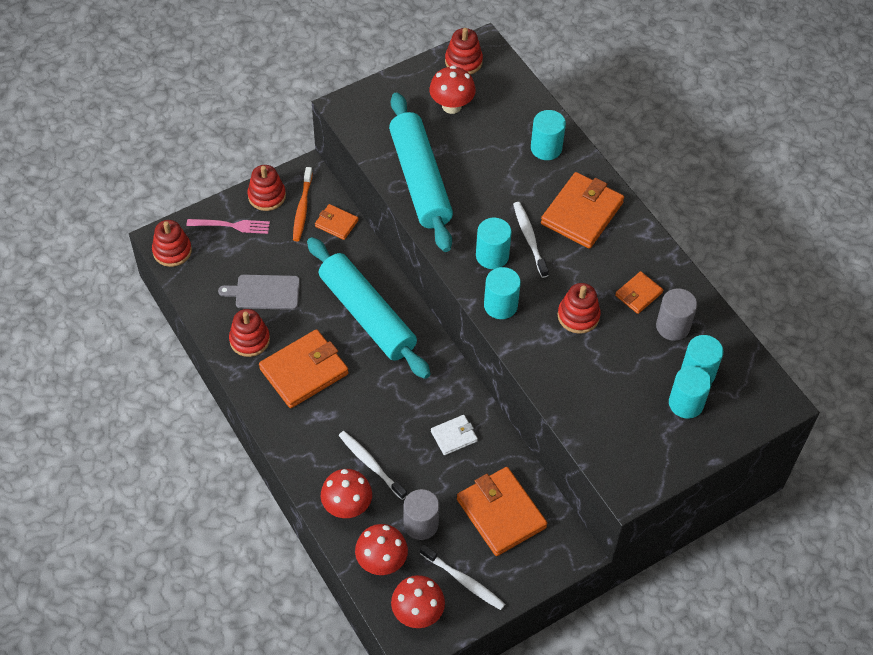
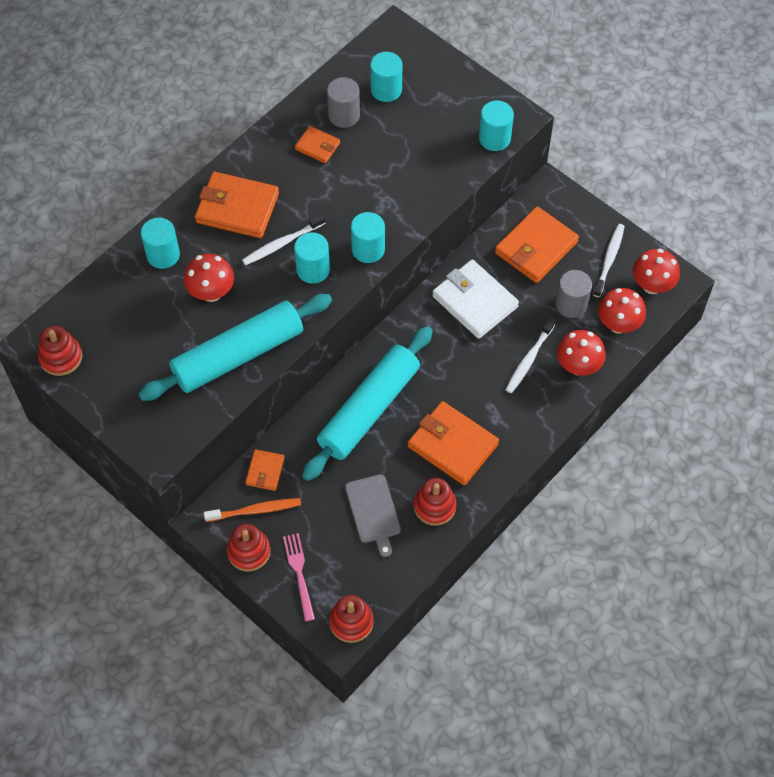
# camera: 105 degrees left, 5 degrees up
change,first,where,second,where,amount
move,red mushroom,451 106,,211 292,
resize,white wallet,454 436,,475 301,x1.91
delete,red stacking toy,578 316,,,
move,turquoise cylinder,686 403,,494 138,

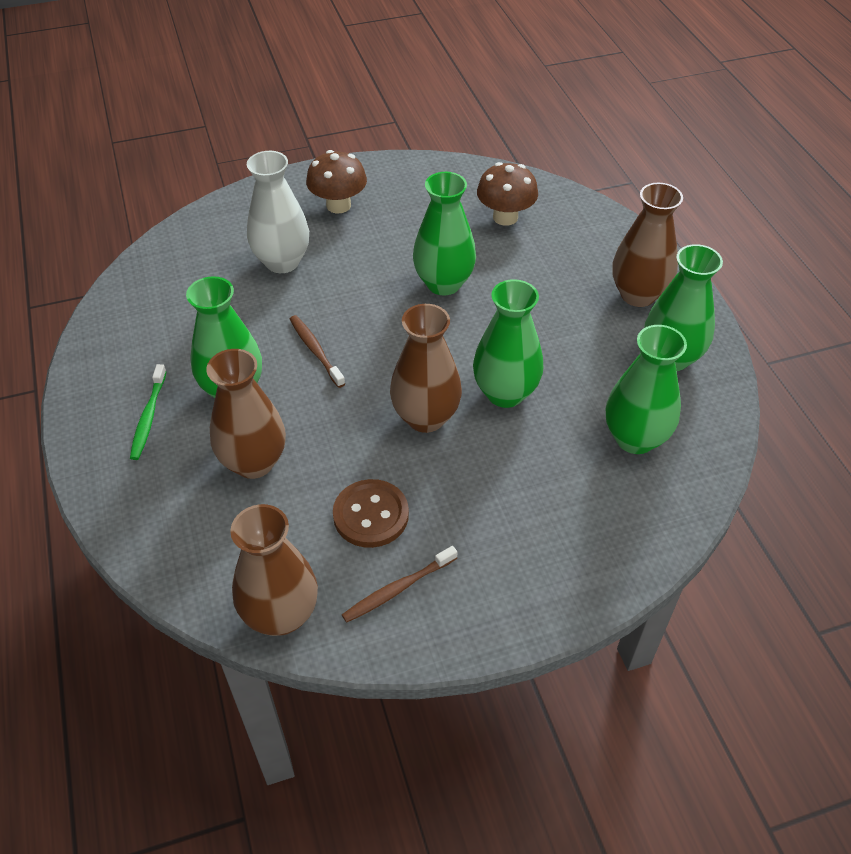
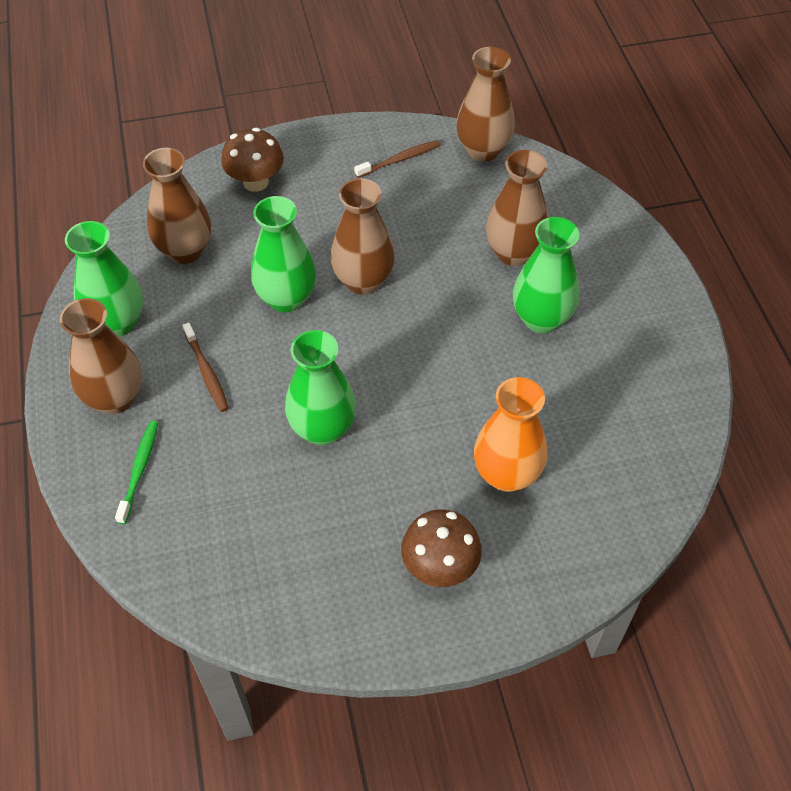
# camera: 175 degrees left, 5 degrees up
change,first,where,second,where,amount
move,green toothbrush,148 417,,139 470,
recolor,white vase,282 262,orange vase,506 474,
move,brown toothbrush,315 350,,206 372,
delete,brown button,371 515,,,
move,brown mushroom,505 217,,256 182,
recolor,green vase,635 438,brown vase,185 251,

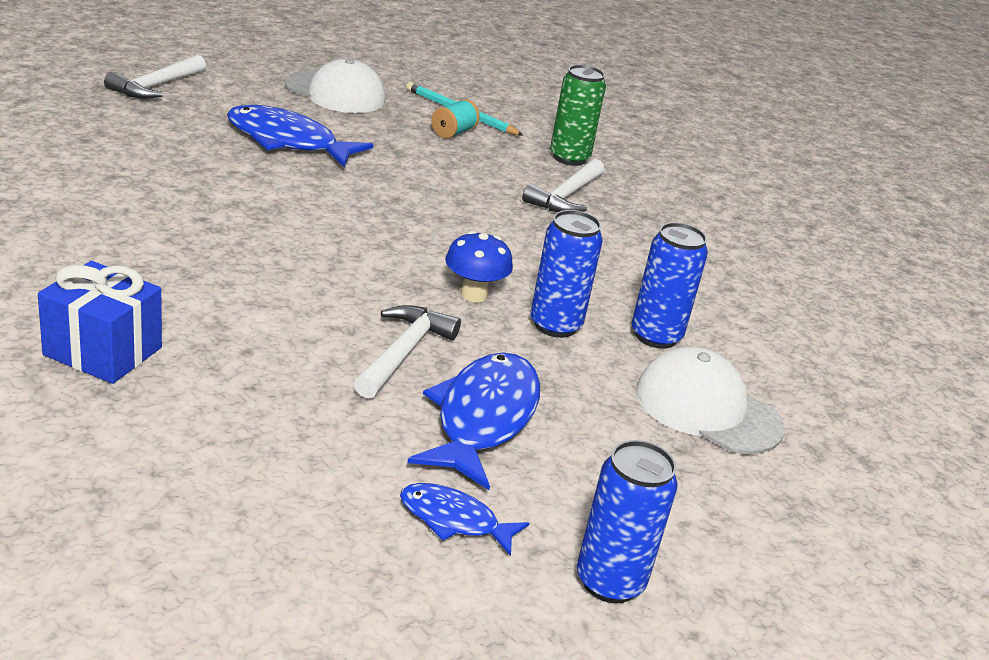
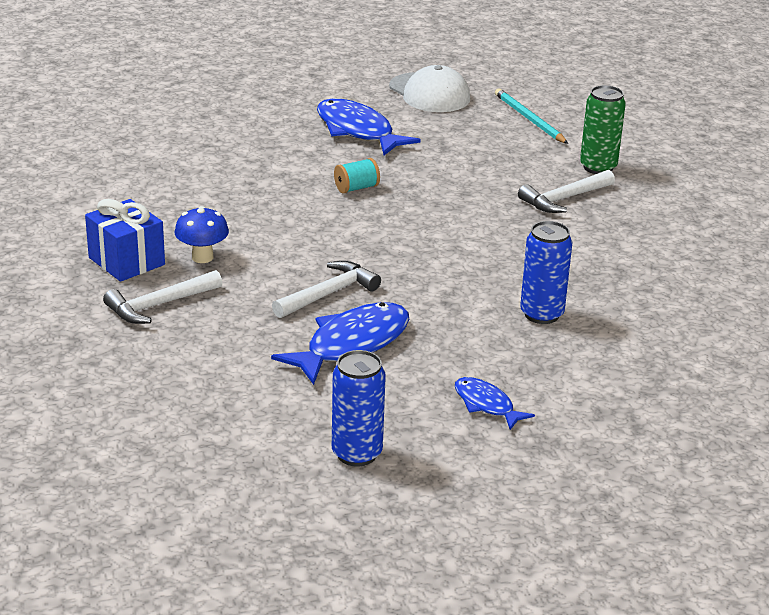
# camera: 30 degrees right, 0 degrees up
change,first,where,second,where,amount
move,white hammer,156 86,,159 305,
move,blue fish,454 520,,486 404,
move,turquoise spool,453 132,,356 188,
move,blue mushroom,474 295,,202 257,
delete,blue can,555 325,,,
delete,white cap,707 409,,,

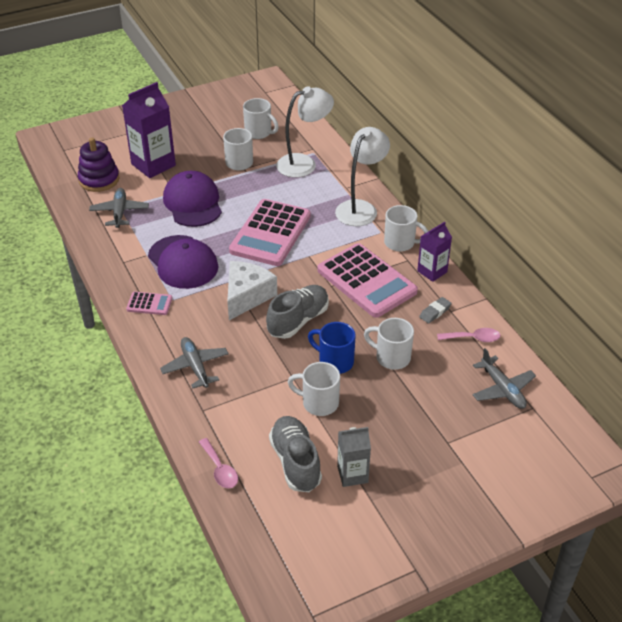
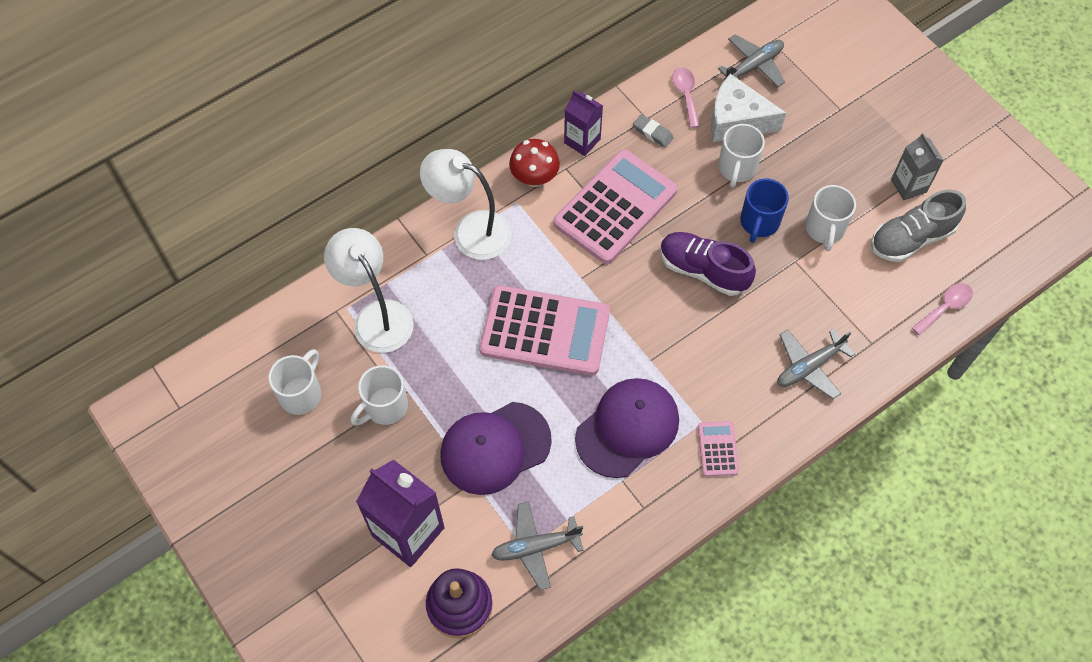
# camera: 100 degrees left, 20 degrees up
change,first,where,second,where,amount
move,white cheese,247 296,,737 120,
recolor,grey shoe,298 320,purple shoe,703 270,
replace,white mug,401 243,red mushroom,534 178,

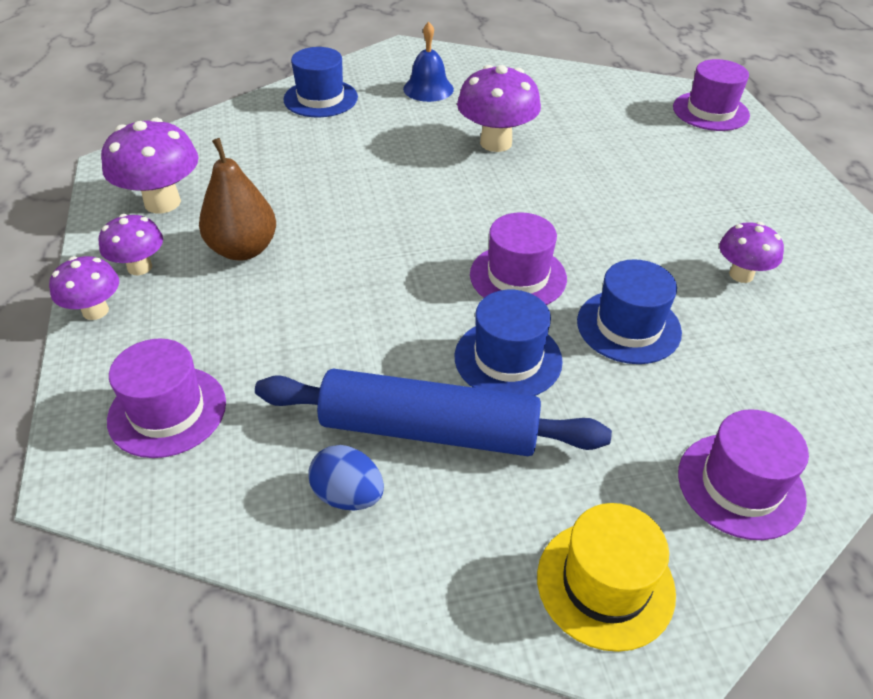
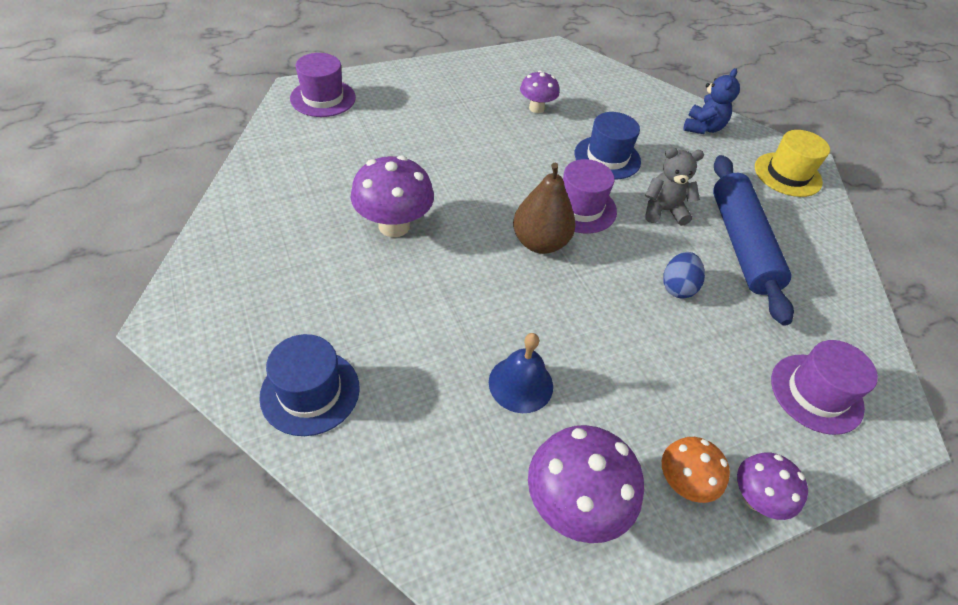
# camera: 105 degrees left, 5 degrees up
change,first,where,second,where,amount
recolor,purple mushroom,140 267,orange mushroom,682 483,
move,brown pear,243 249,,539 242,
move,blue egg,348 495,,677 287,
move,blue bell,428 89,,521 384,
replace,blue hat,508 358,grey teddy bear,663 210,
replace,purple hat,740 485,blue teddy bear,702 128,

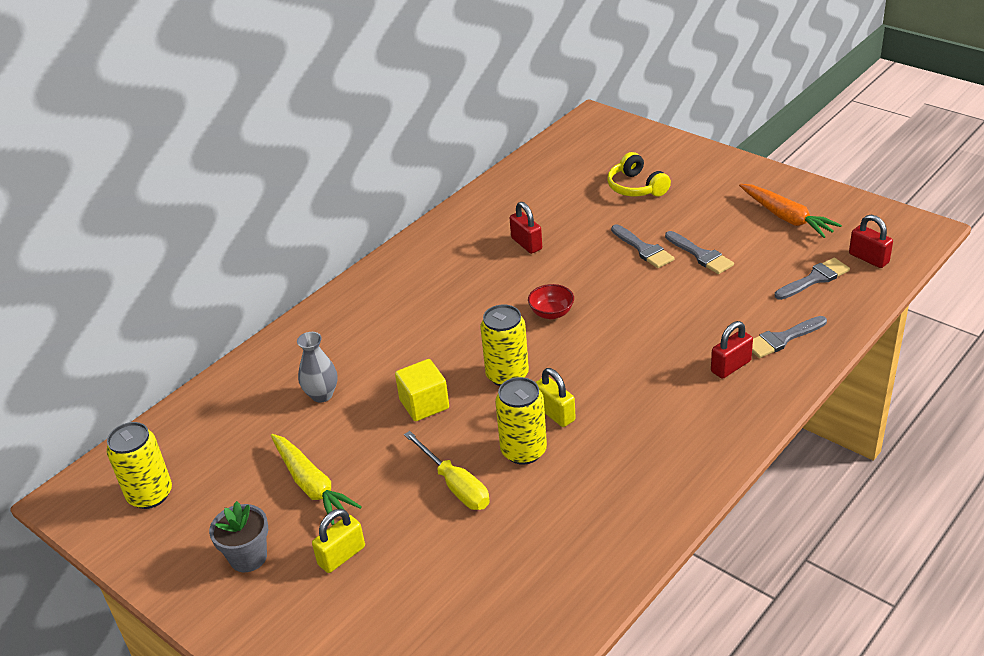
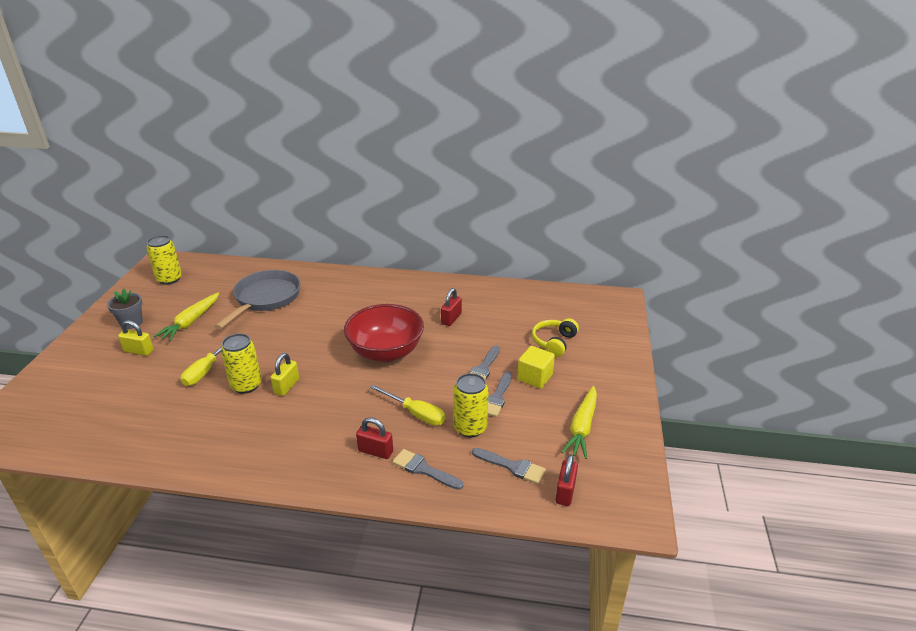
# camera: 55 degrees right, 5 degrees down
change,first,where,second,where,amount
replace,grey vase,322 395,grey pan,265 299,
move,yellow cube,424 404,,535 377,
move,yellow can,507 375,,470 428,
resize,red bowl,551 313,,386 352,x2.37
recolor,orange carrot,786 217,yellow carrot,582 427,
insert,,,yellow screwdriver,415 413,

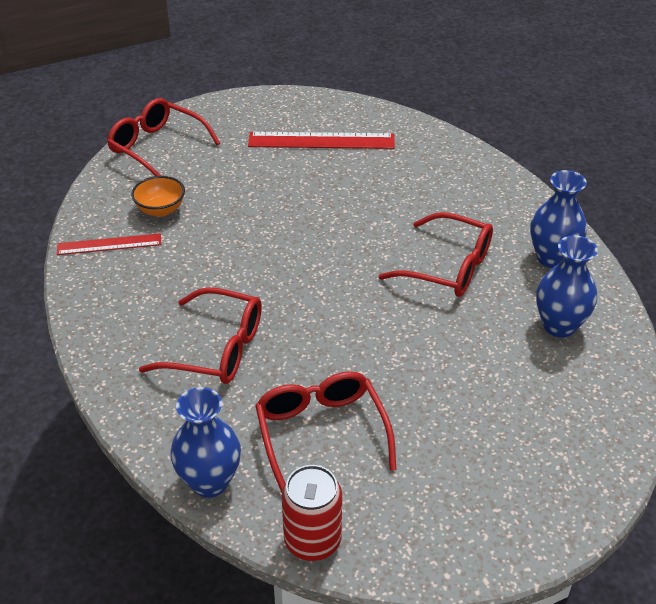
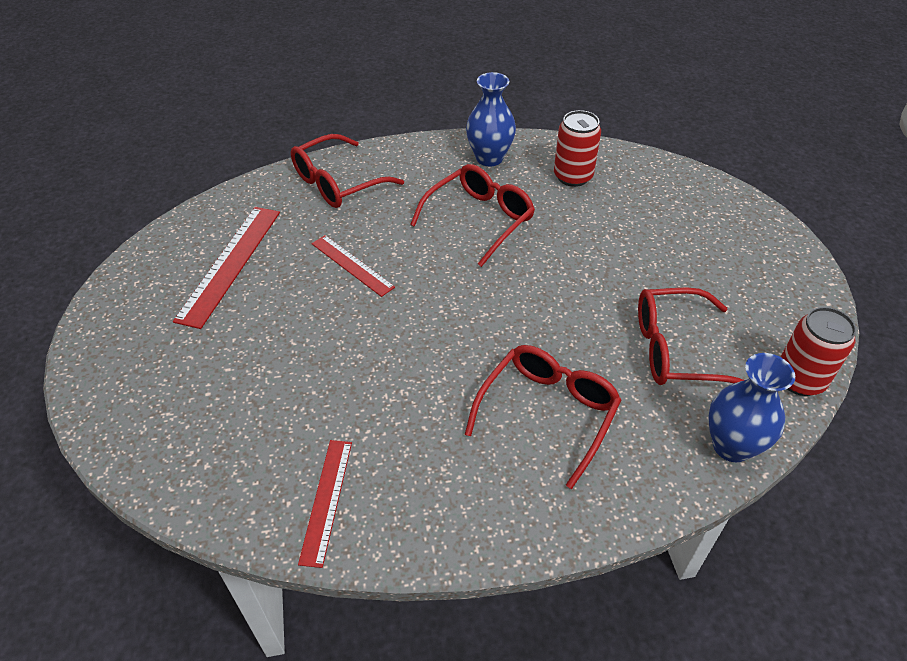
# camera: 75 degrees left, 5 degrees up
change,first,where,second,where,amount
move,red glasses,157 147,,338 182,
delete,orange bowl,160 210,,,
replace,blue vase,559 326,red can,573 176,
insert,,,red ruler,352 265,

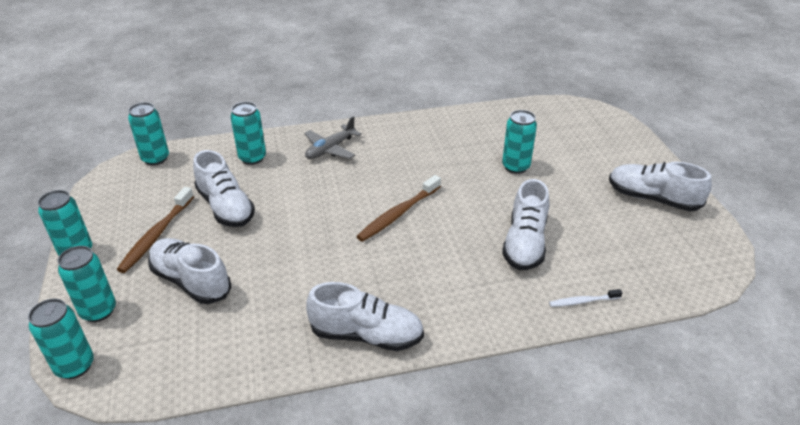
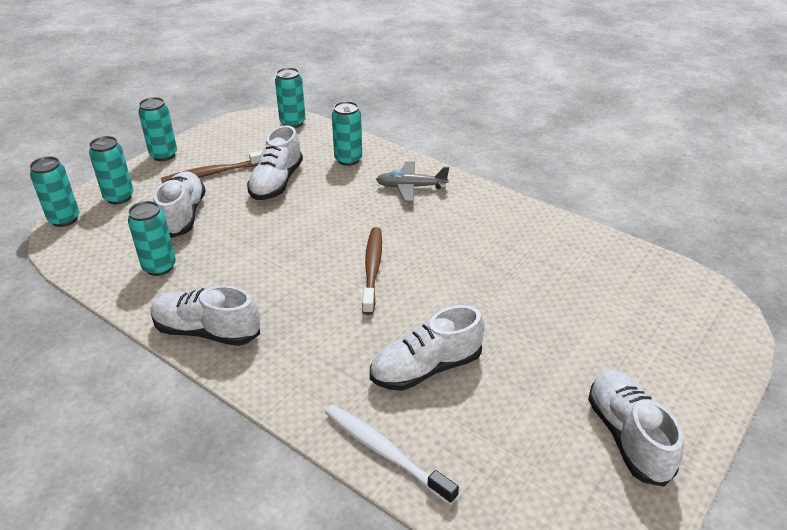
# camera: 50 degrees right, 0 degrees up
change,first,where,second,where,amount
rotate,white shoe,366 335,,207 331,135 degrees clockwise
rotate,brown toothbrush,398 214,,372 269,90 degrees clockwise
move,turquoise can,515 167,,159 267,
resize,white toothbrush,583 301,,385 452,x1.81

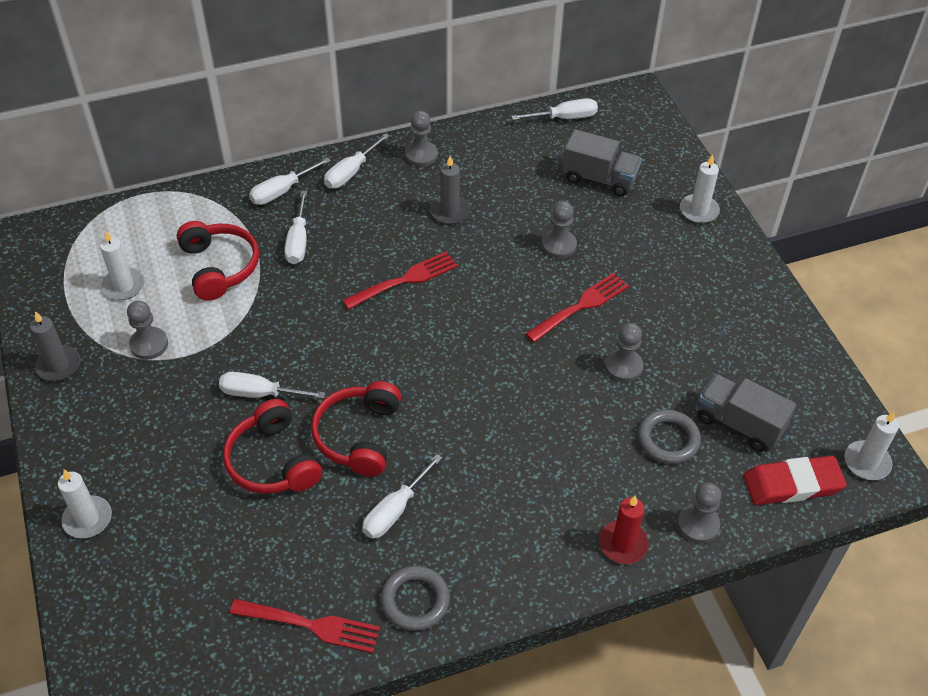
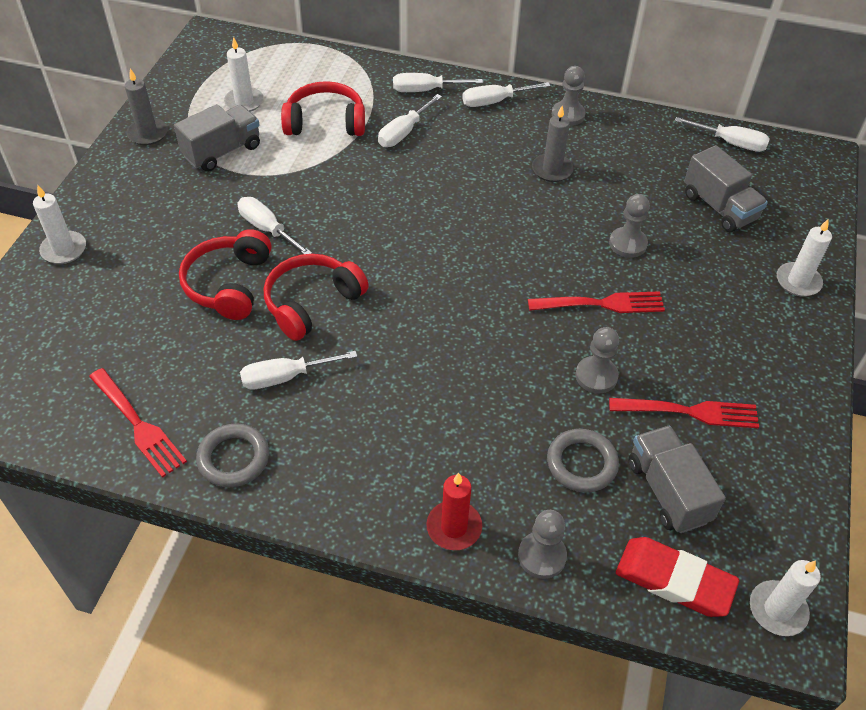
# camera: 35 degrees right, 0 degrees up
change,first,where,second,where,amount
replace,grey pawn,149 344,grey truck,222 151,
rotate,red headphones,219 267,,325 122,105 degrees counterclockwise
move,red fork,405 280,,690 412,

